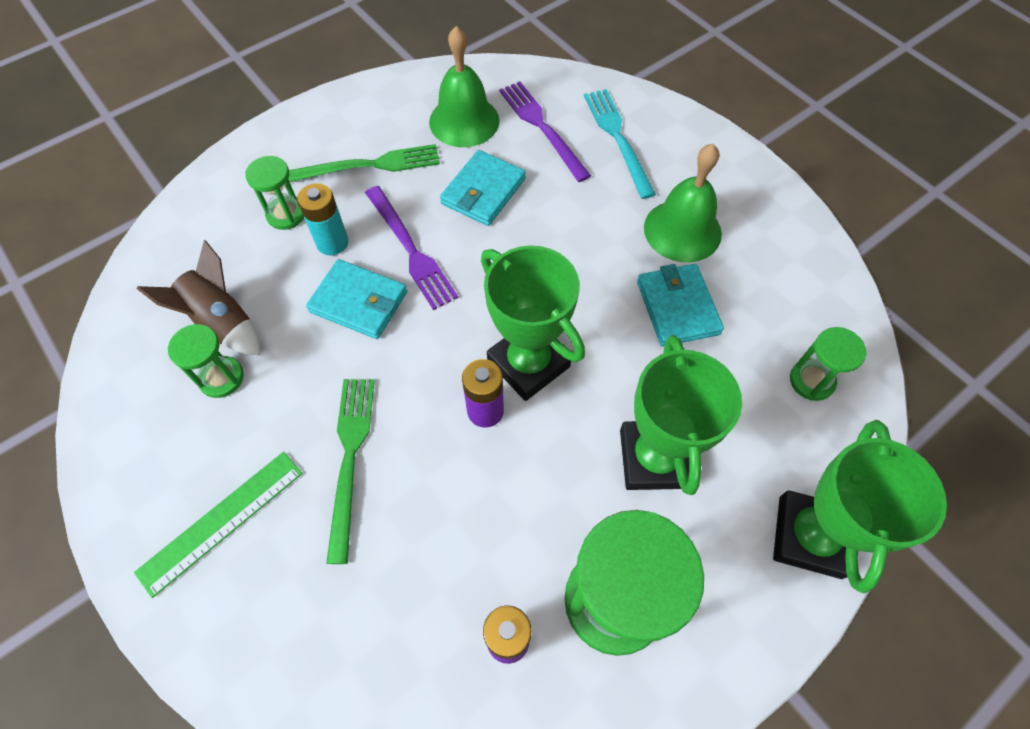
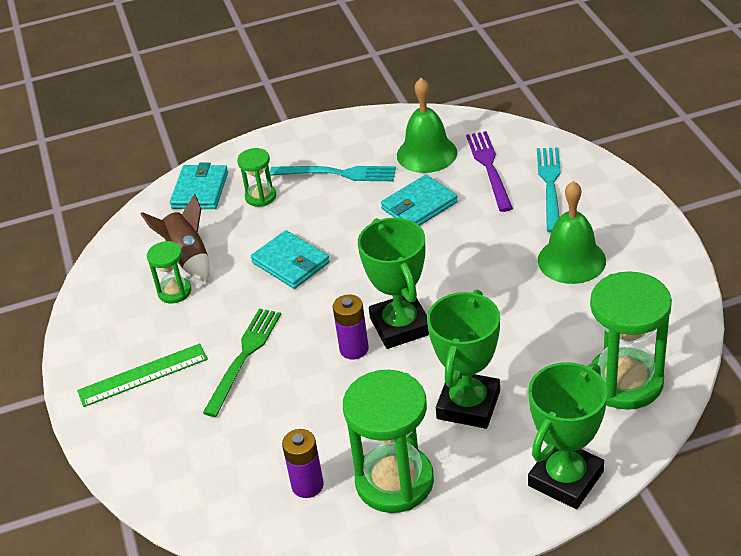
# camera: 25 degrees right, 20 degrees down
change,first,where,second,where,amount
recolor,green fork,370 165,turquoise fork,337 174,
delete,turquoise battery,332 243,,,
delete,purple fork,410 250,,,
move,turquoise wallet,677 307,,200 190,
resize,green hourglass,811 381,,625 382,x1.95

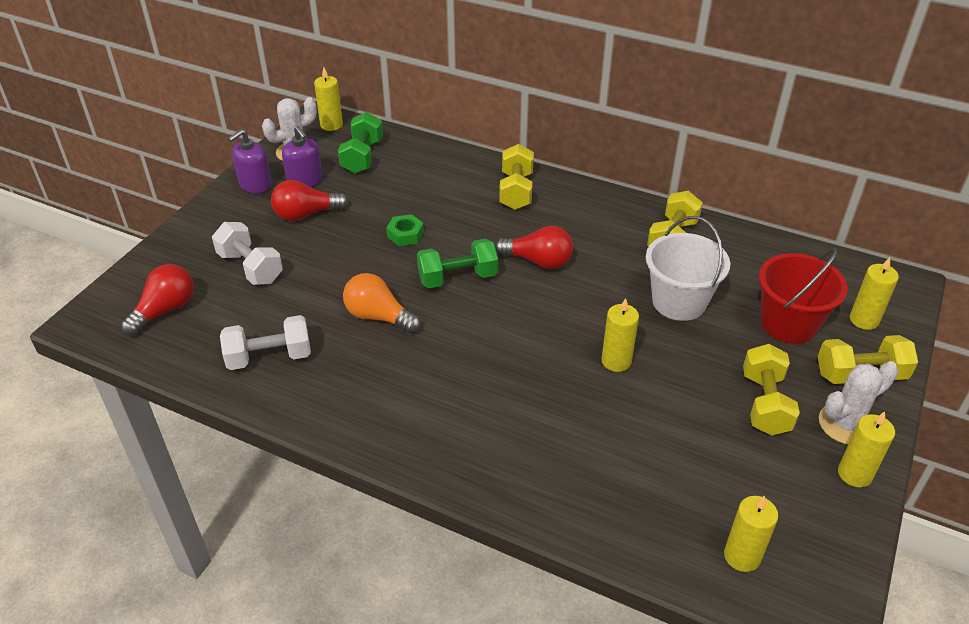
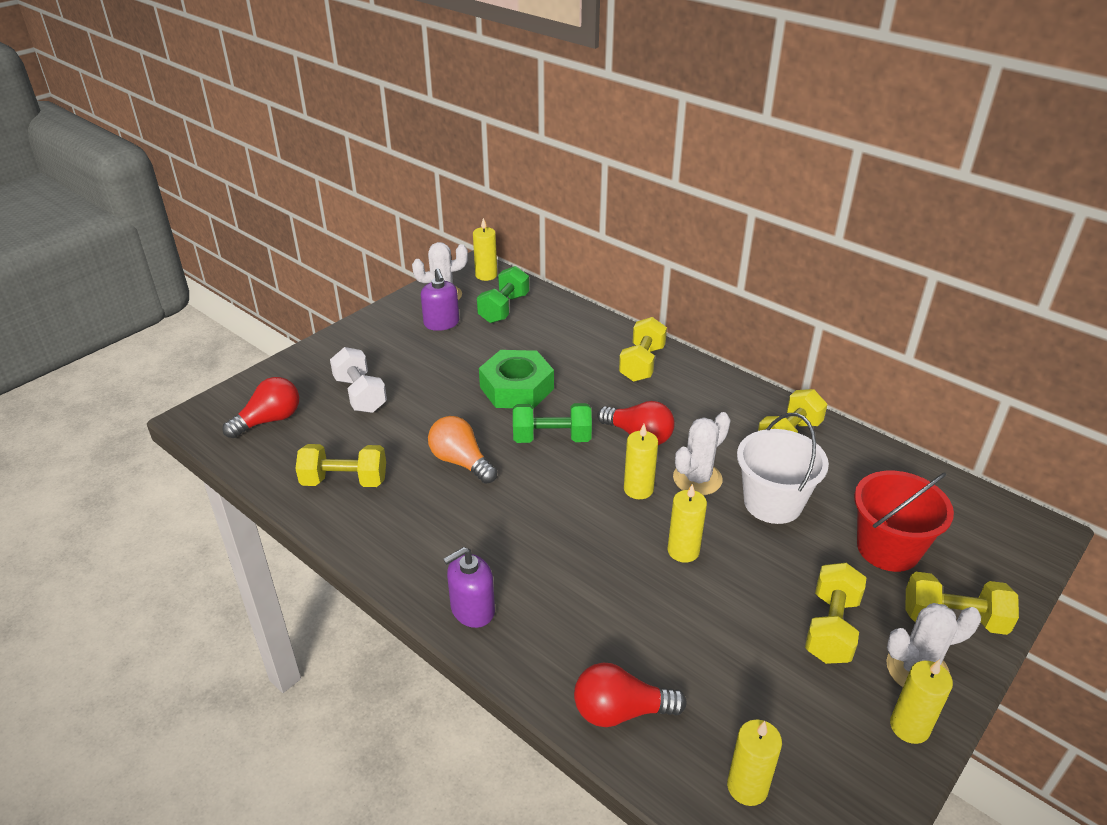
# camera: 15 degrees right, 5 degrees down
change,first,where,second,where,amount
recolor,white dumbbell,269 357,yellow dumbbell,344 481,
move,purple soap dispenser,255 185,,472 609,
move,red light bulb,306 214,,620 711,
resize,green nut,405 234,,517 388,x1.98
move,yellow candle,864 320,,638 489,
insert,,,white cactus,697 479,

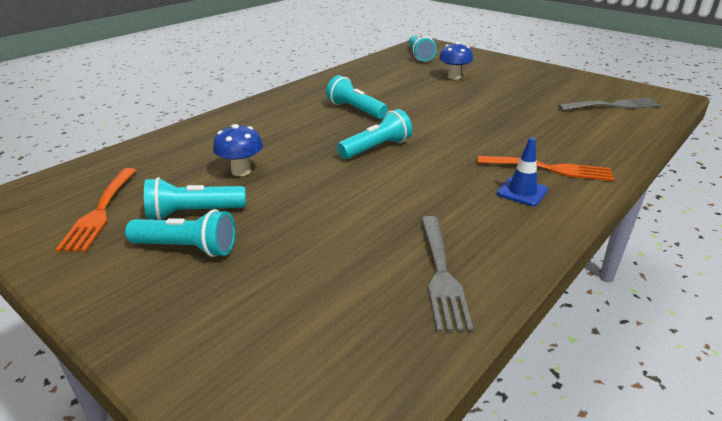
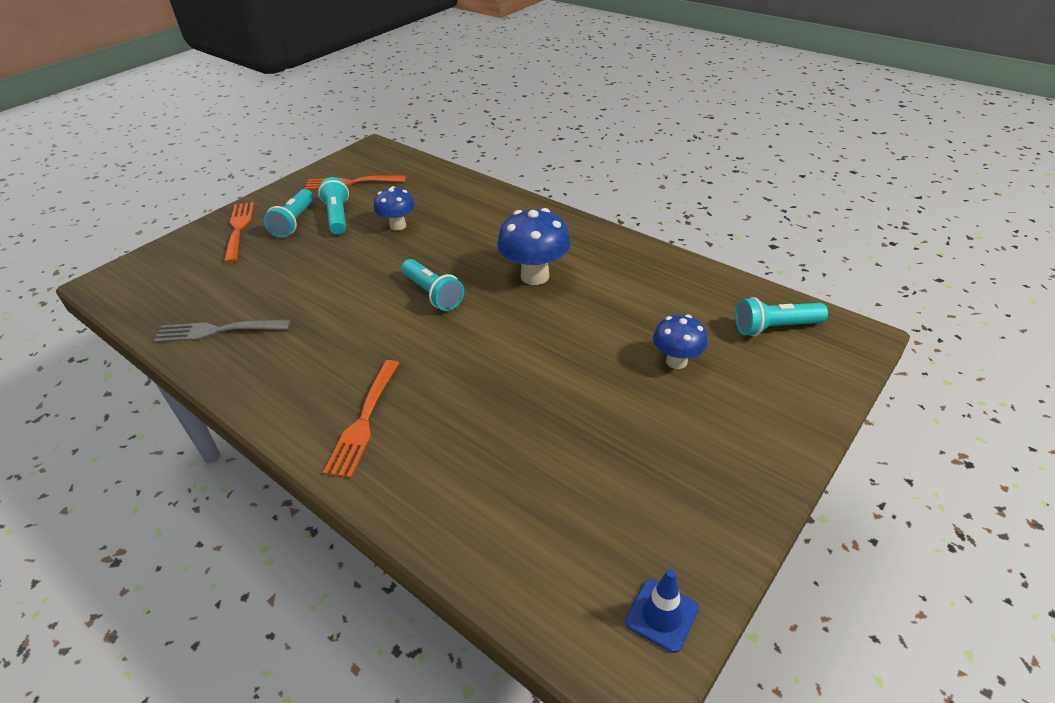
# camera: 90 degrees right, 10 degrees up
change,first,where,second,where,amount
replace,turquoise flashlight,355 110,blue mushroom,535 276,
move,blue traffic cone,522 192,,661 615,
delete,grey fork,612 106,,,
insert,,,orange fork,239 229,

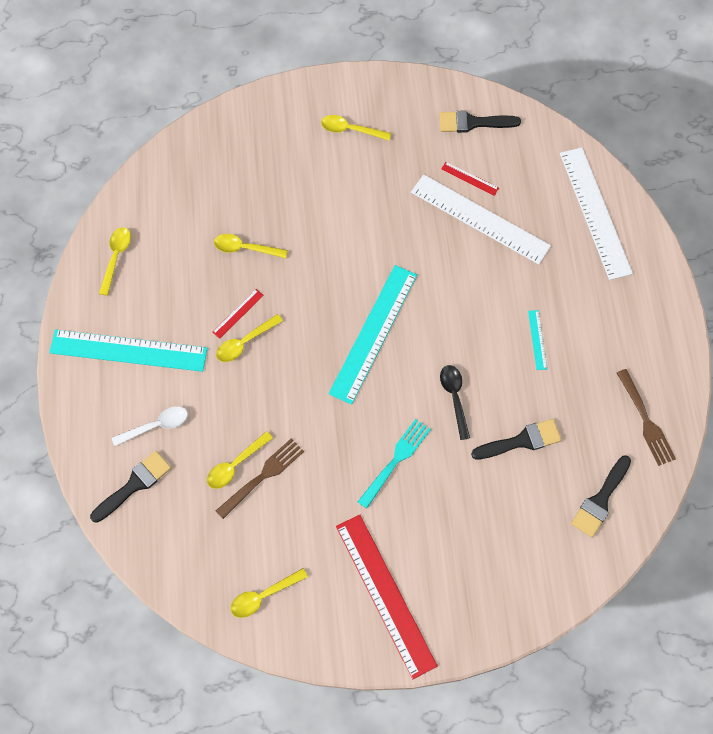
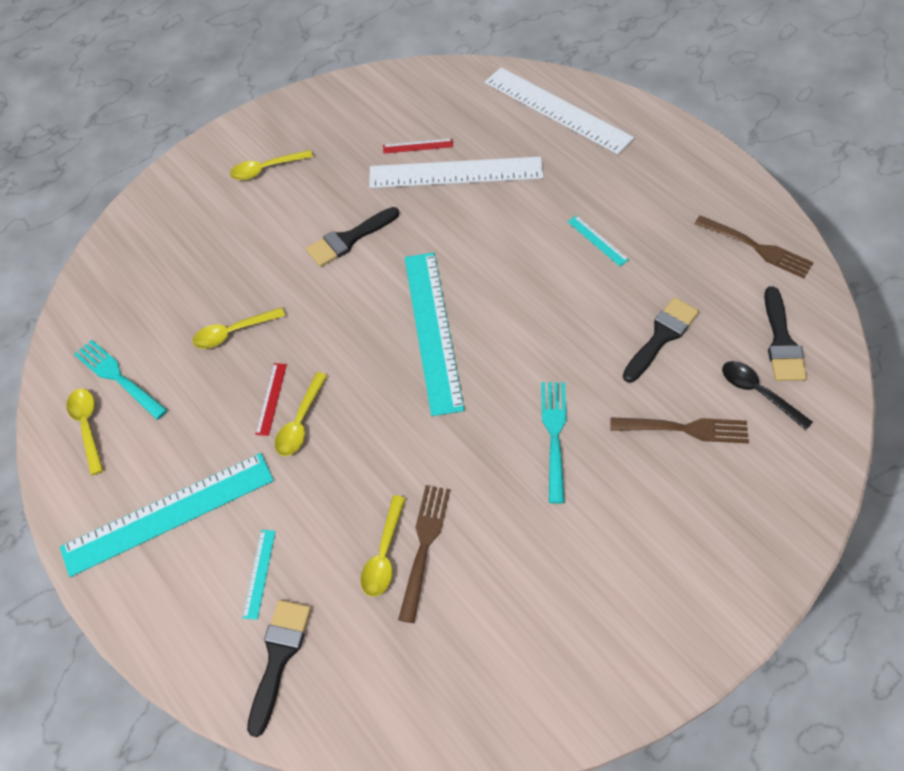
# camera: 30 degrees left, 10 degrees down
change,first,where,second,where,amount
replace,white spoon,156 426,turquoise ruler,259 573,
delete,yellow spoon,264 595,,,
delete,red ruler,385 595,,,
move,black brush,473 123,,349 239,
move,black spoon,454 398,,758 393,
insert,,,turquoise fork,119 378,
insert,,,brown fork,683 429,

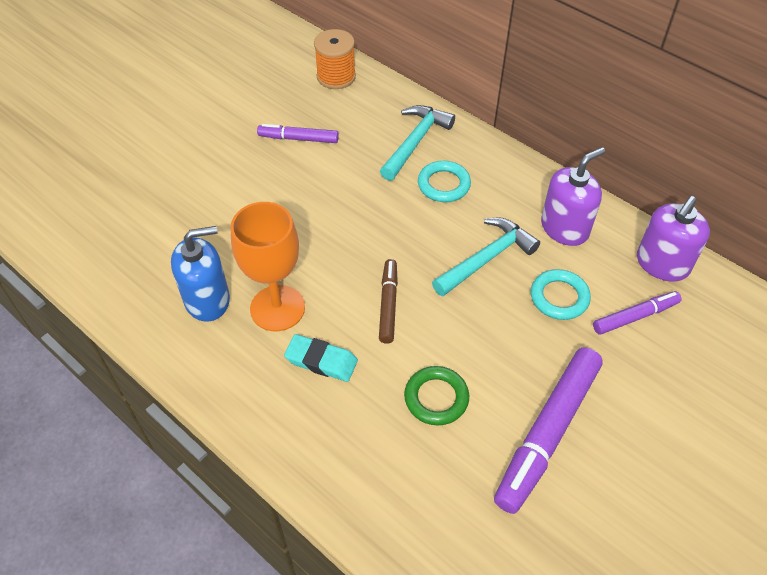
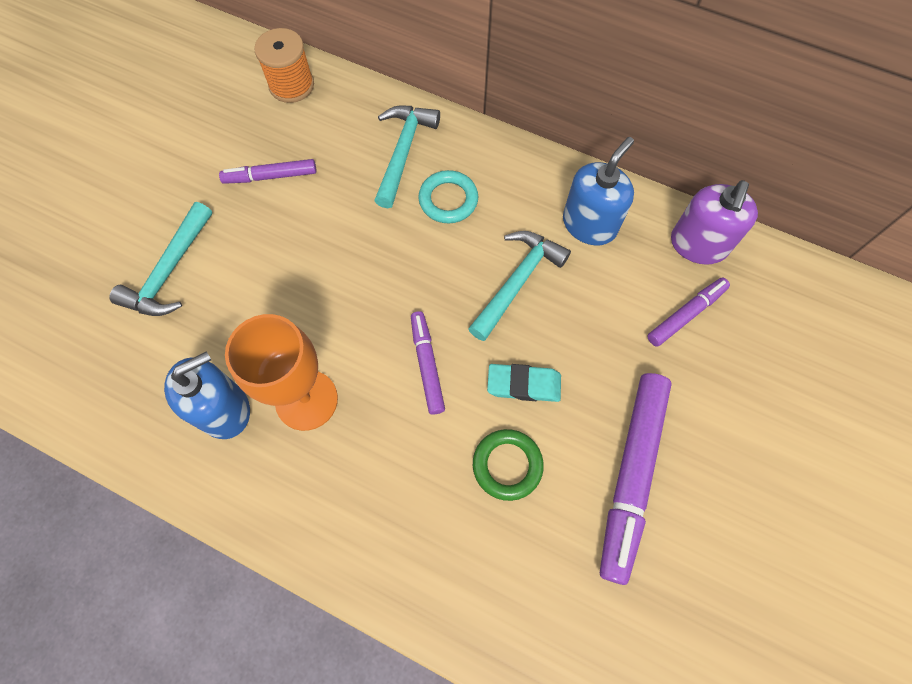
# camera: 15 degrees left, 15 degrees up
change,first,where,second,where,amount
move,turquoise eraser,321 361,,523 385,
recolor,brown marker,388 305,purple marker,427 365,
delete,turquoise ring,559 297,,,
recolor,purple soap dispenser,564 228,blue soap dispenser,589 224,
insert,,,turquoise hammer,169 271,

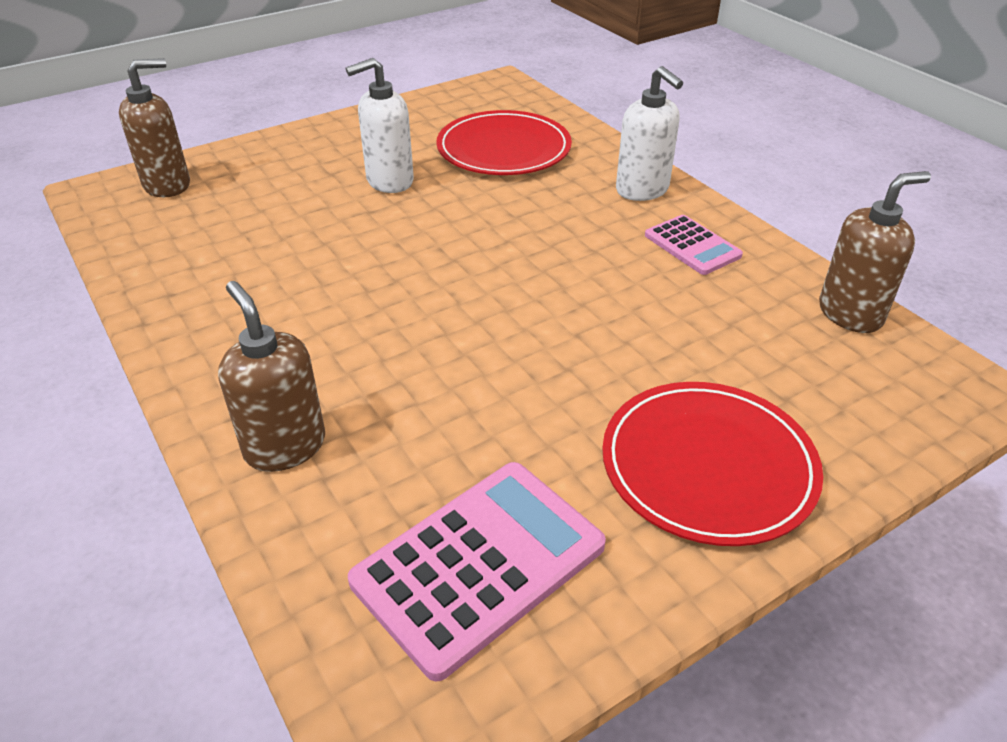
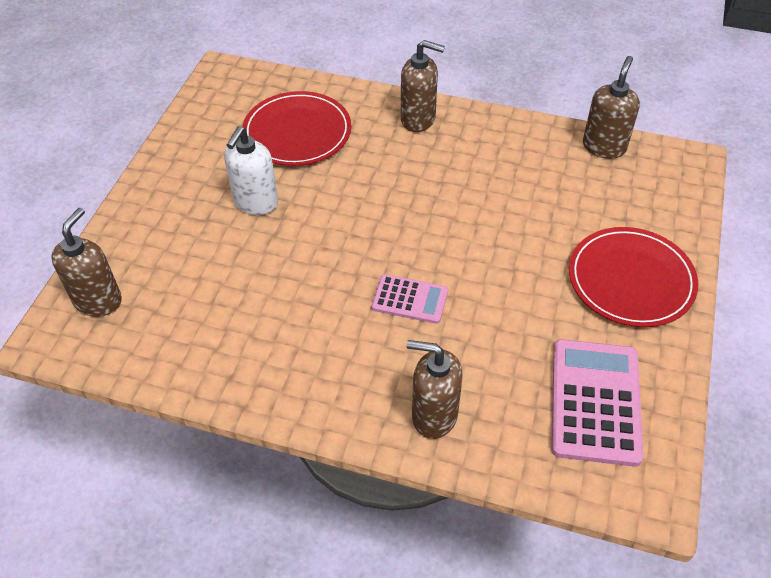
# camera: 40 degrees left, 10 degrees up
change,first,where,second,where,amount
recolor,white soap dispenser,642 190,brown soap dispenser,418 119,
move,pink calculator,692 246,,410 299,

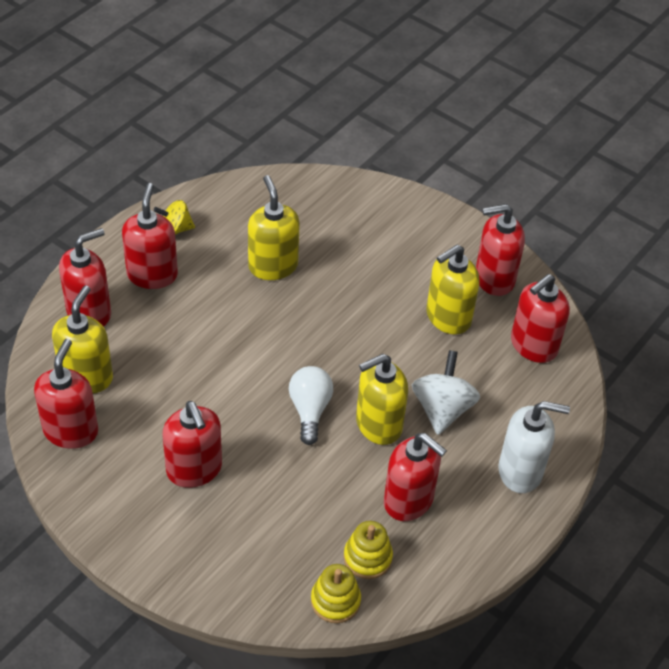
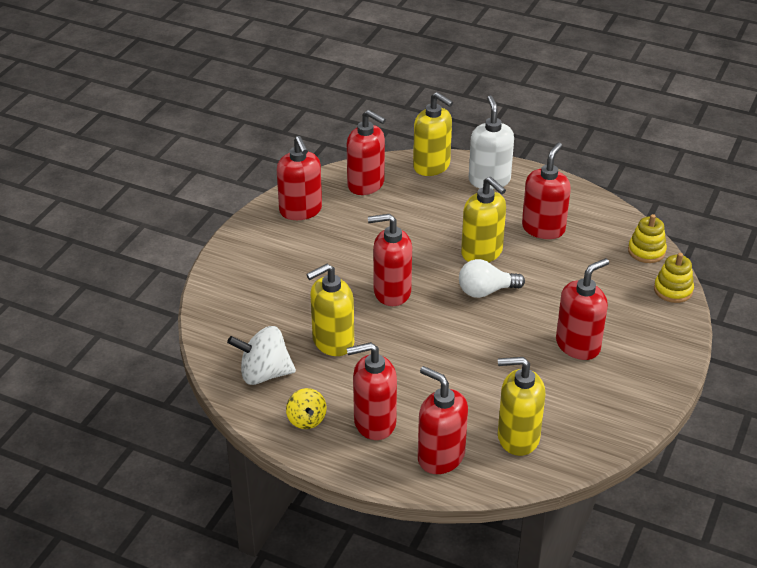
# camera: 100 degrees left, 10 degrees down
change,first,where,second,where,amount
move,red soap dispenser,71 431,,391 292,
move,yellow stacking toy,367 557,,673 290,
move,white spinning top,442 409,,264 374,
move,yellow soap dispenser,448 317,,432 166,

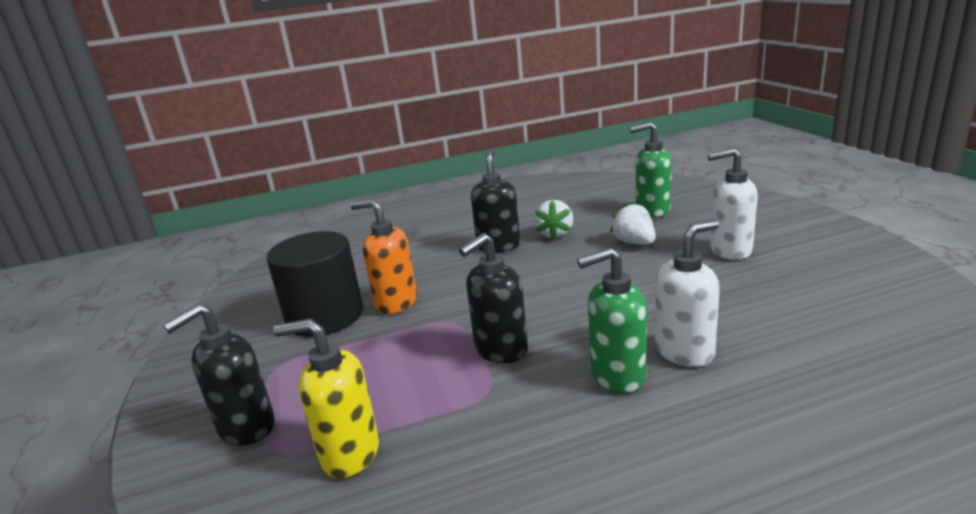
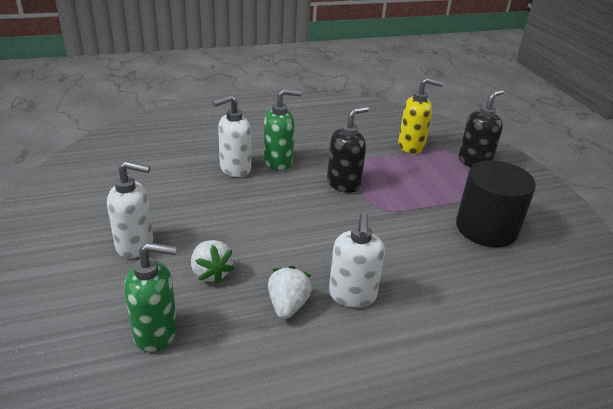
# camera: 175 degrees right, 10 degrees up
change,first,where,second,where,amount
delete,orange soap dispenser,395 302,,,
recolor,black soap dispenser,498 246,white soap dispenser,352 295,

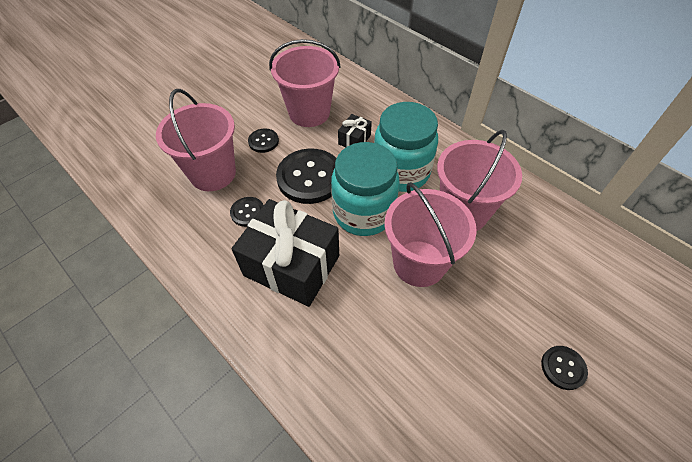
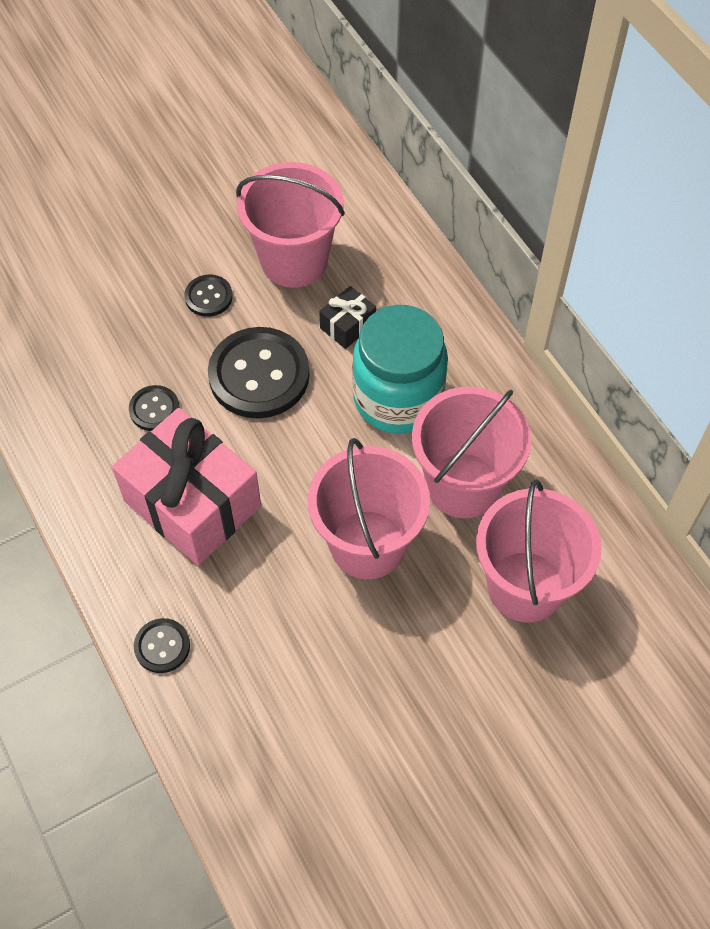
# camera: 15 degrees right, 5 degrees up
change,first,where,second,where,amount
move,pink bucket,213 173,,525 586,
recolor,black gift,292 265,pink gift,192 503,
delete,turquoise jar,363 213,,,
move,black button,563 368,,162 646,

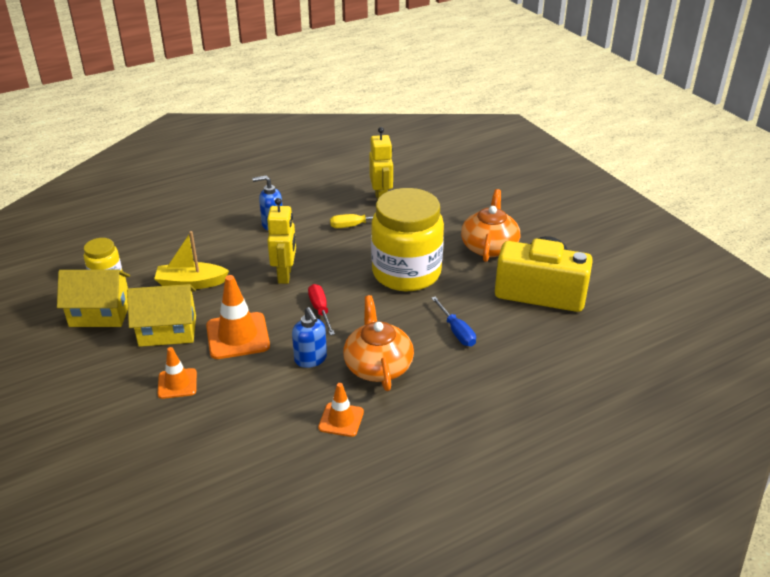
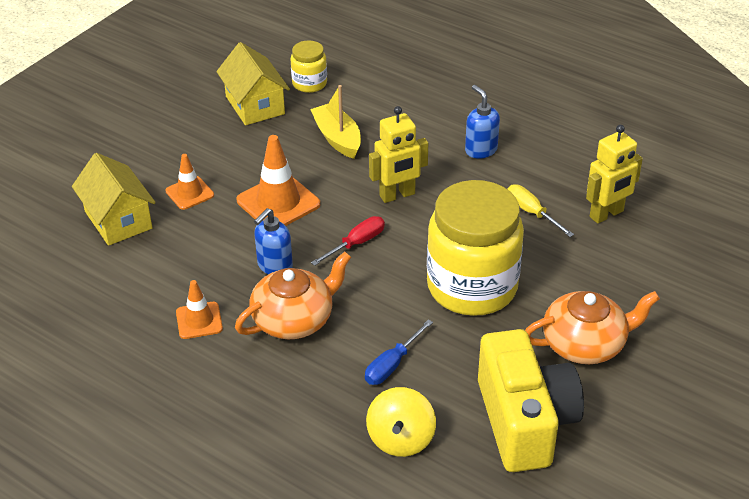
# camera: 65 degrees right, 5 degrees up
change,first,where,second,where,amount
move,yellow house,167 331,,118 220,
insert,,,yellow spinning top,401 439,

